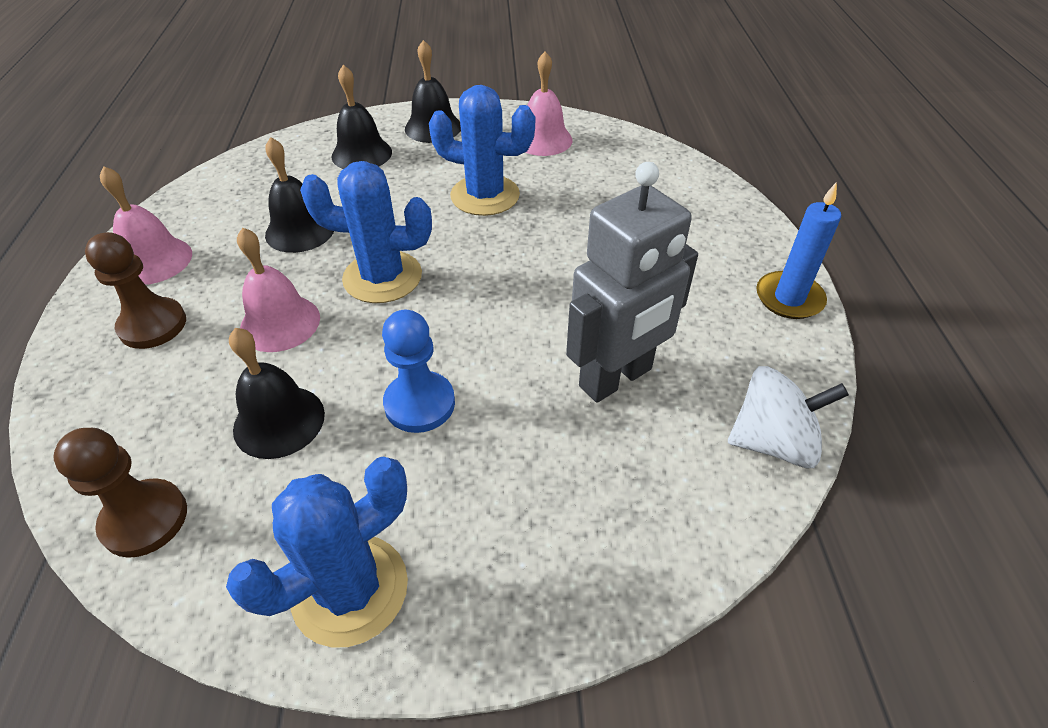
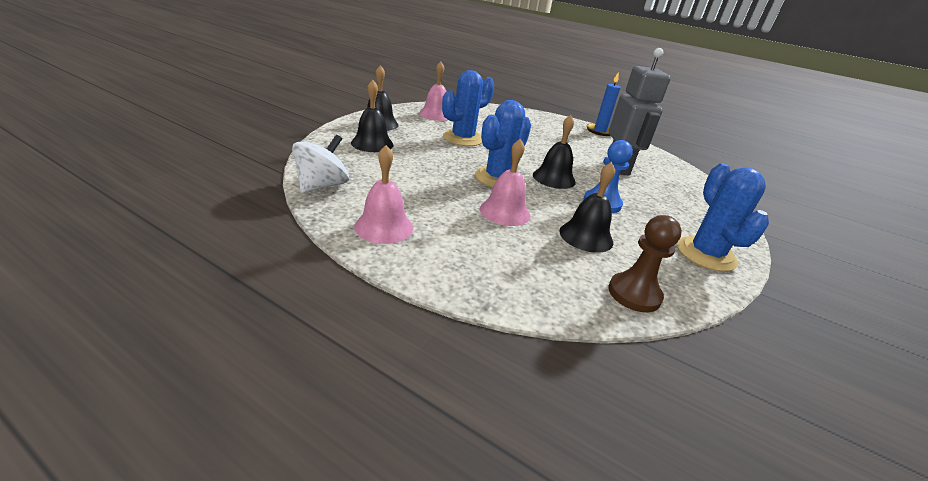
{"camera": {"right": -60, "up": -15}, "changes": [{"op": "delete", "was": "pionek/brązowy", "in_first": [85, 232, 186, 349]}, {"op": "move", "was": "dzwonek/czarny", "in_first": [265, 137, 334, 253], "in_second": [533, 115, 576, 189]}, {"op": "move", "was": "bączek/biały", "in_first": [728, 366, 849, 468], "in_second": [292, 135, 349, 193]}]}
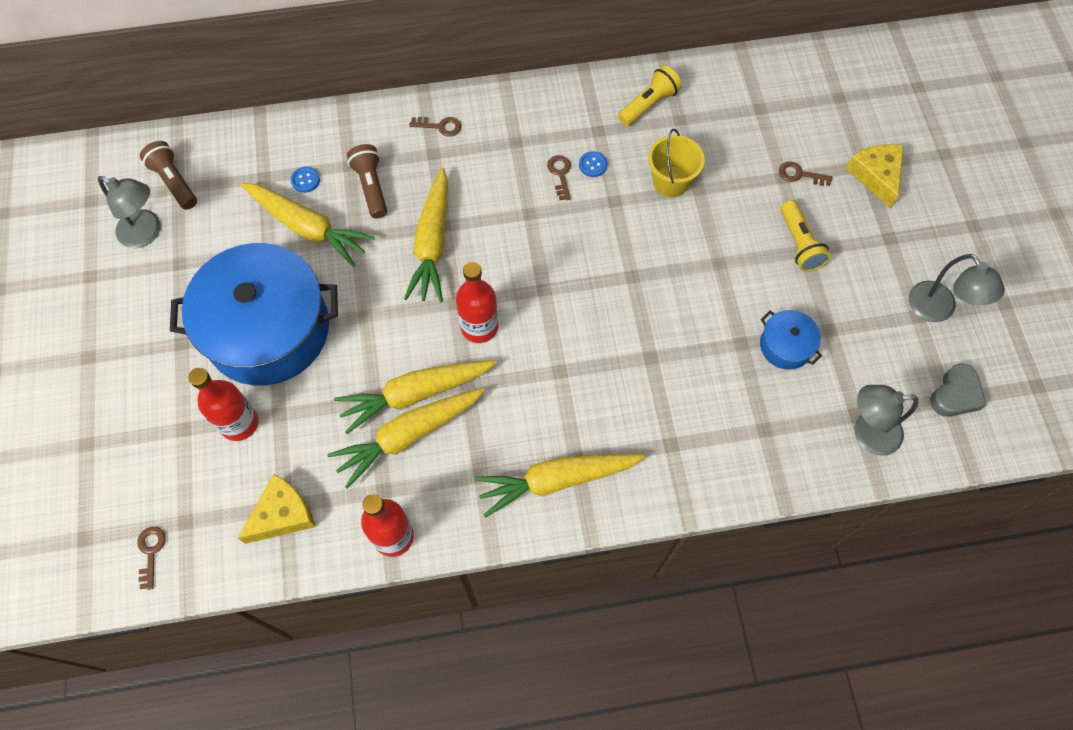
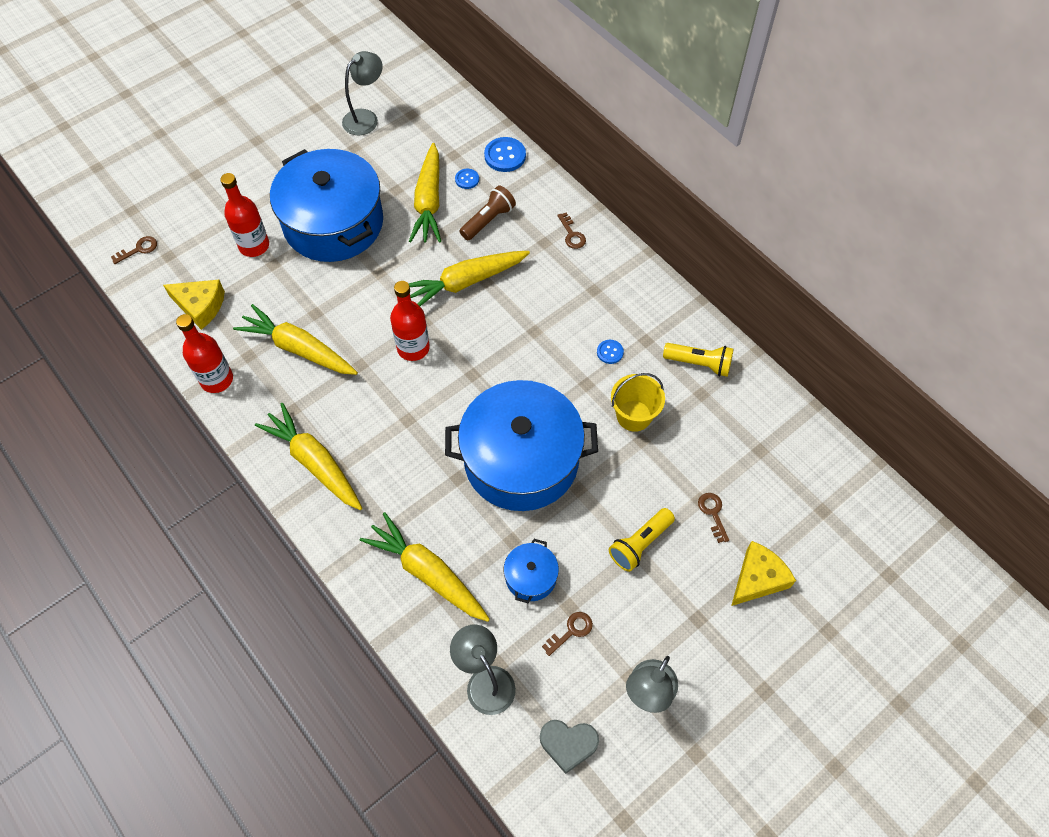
{"camera": {"right": 60, "up": -5}, "changes": [{"op": "rotate", "was": "lampka/szary", "in_first": [98, 176, 161, 248], "in_second": [342, 51, 383, 135], "clockwise": -135}, {"op": "delete", "was": "latarka/brązowy", "in_first": [140, 141, 197, 210]}, {"op": "move", "was": "marchewka/żółty", "in_first": [334, 360, 497, 434], "in_second": [360, 512, 490, 622]}, {"op": "move", "was": "klucz/brązowy", "in_first": [547, 155, 571, 200], "in_second": [542, 612, 593, 656]}, {"op": "insert", "now": "garnek/niebieski", "in_second": [445, 380, 598, 511]}, {"op": "insert", "now": "guzik/niebieski", "in_second": [484, 137, 526, 172]}]}
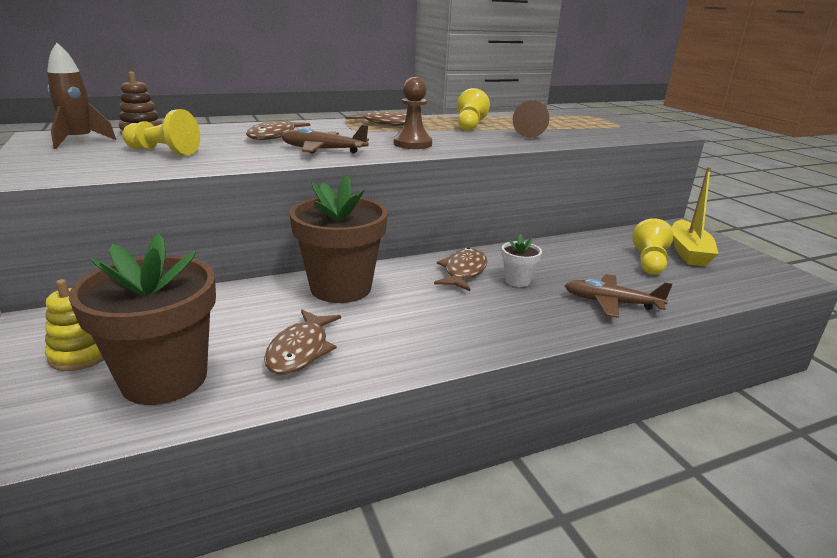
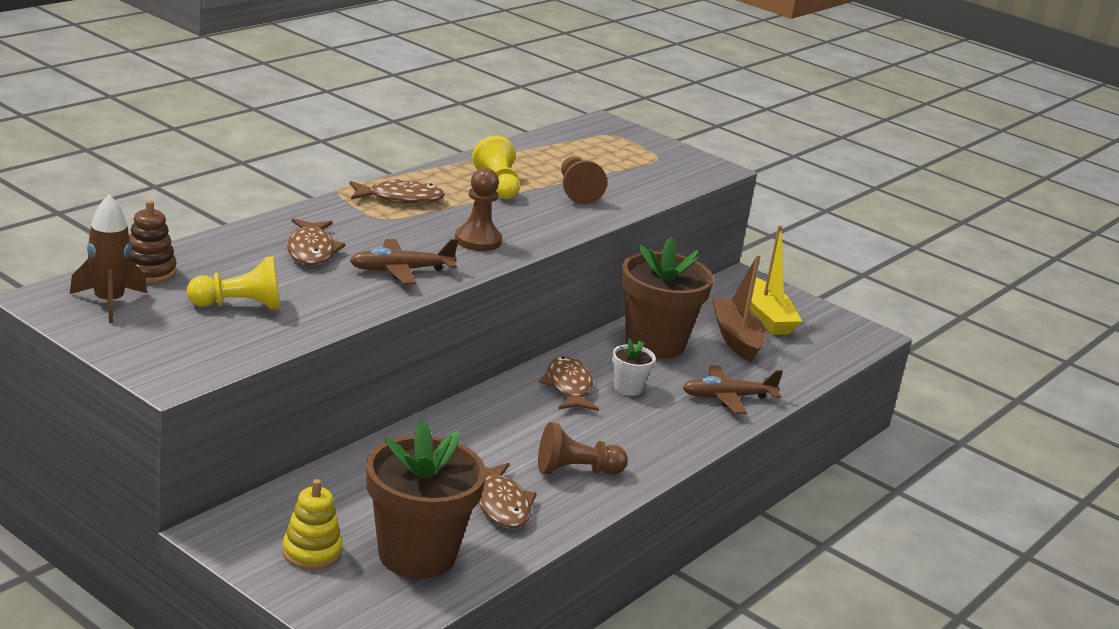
{"camera": {"right": -30, "up": 0}, "changes": [{"op": "move", "was": "doniczka/brązowy", "in_first": [289, 175, 388, 303], "in_second": [621, 237, 714, 359]}, {"op": "replace", "was": "pionek/żółty", "now": "łódka/brązowy", "in_first": [632, 218, 673, 275], "in_second": [712, 254, 766, 362]}, {"op": "insert", "now": "pionek/brązowy", "in_second": [538, 422, 628, 475]}]}
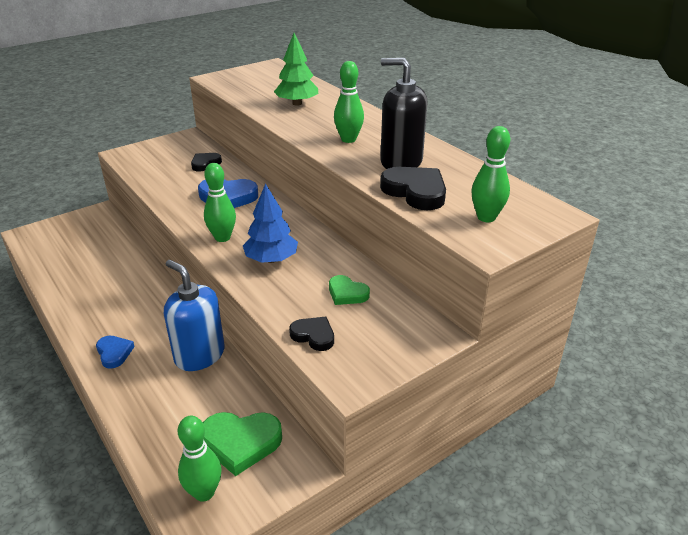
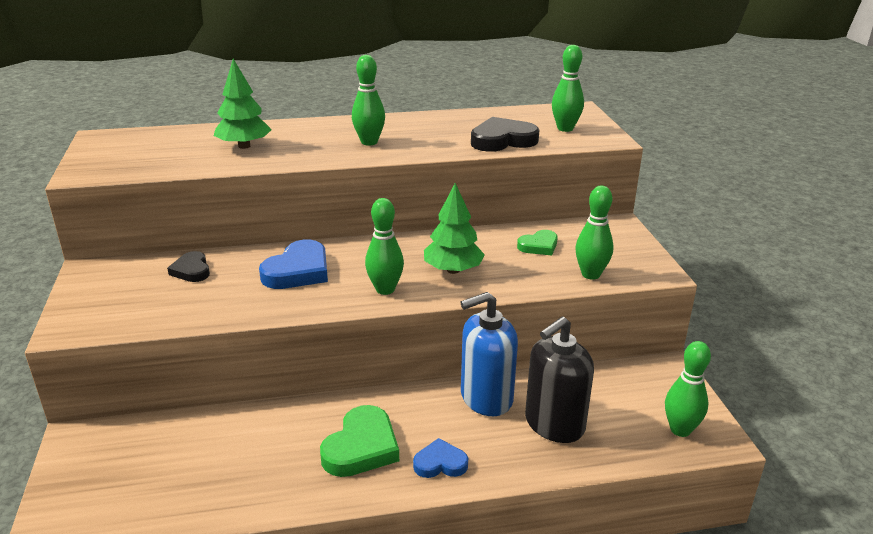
{"camera": {"right": -65, "up": -5}, "changes": [{"op": "move", "was": "serce/zielony", "in_first": [203, 412, 282, 476], "in_second": [320, 405, 399, 477]}, {"op": "recolor", "was": "drzewko/niebieski", "now": "drzewko/zielony", "in_first": [243, 183, 298, 263], "in_second": [424, 183, 485, 274]}, {"op": "replace", "was": "serce/czarny", "now": "kręgiel/zielony", "in_first": [289, 317, 334, 351], "in_second": [575, 186, 614, 280]}, {"op": "move", "was": "dozownik mydła/czarny", "in_first": [380, 58, 428, 169], "in_second": [525, 316, 594, 443]}]}
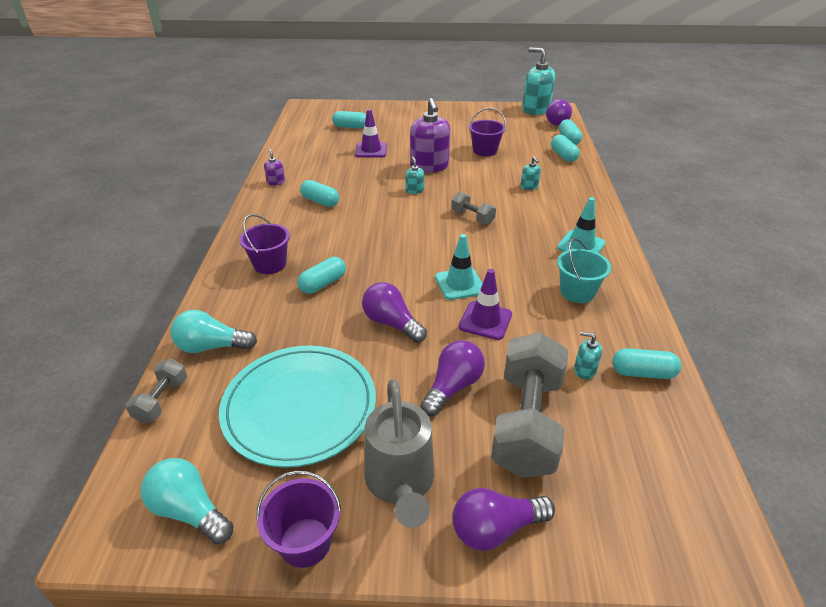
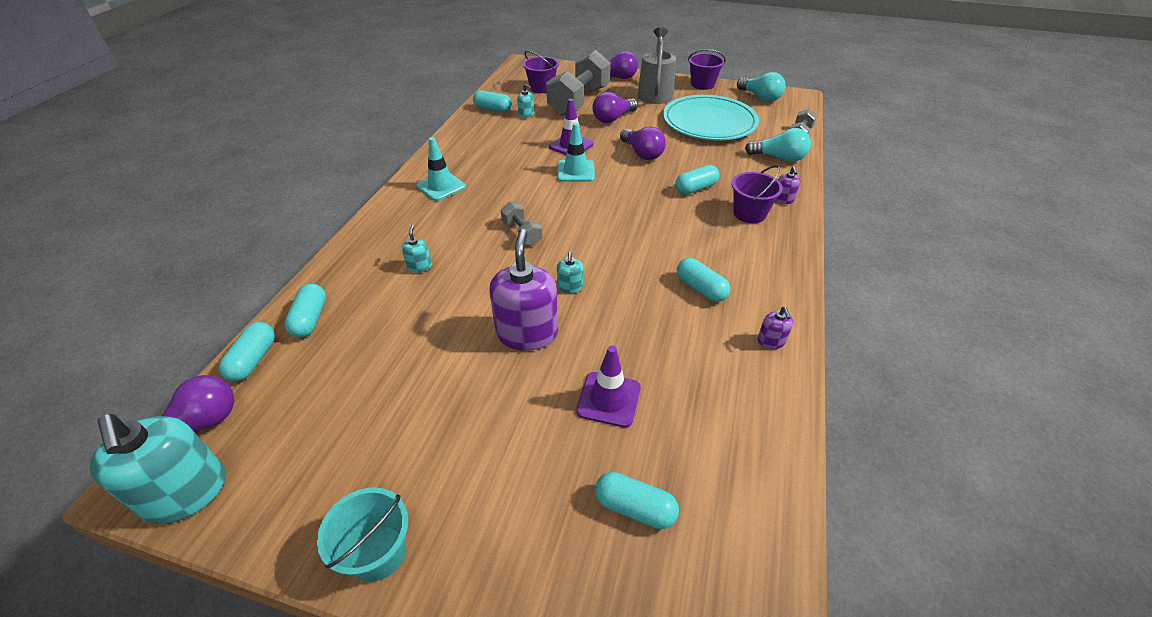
{"camera": {"right": -165, "up": 5}, "changes": [{"op": "move", "was": "wiadro/fioletowy", "in_first": [469, 108, 506, 156], "in_second": [523, 51, 559, 93]}, {"op": "move", "was": "wiadro/turkusowy", "in_first": [557, 238, 611, 303], "in_second": [317, 487, 408, 581]}, {"op": "insert", "now": "dozownik mydła/fioletowy", "in_second": [775, 166, 801, 204]}]}
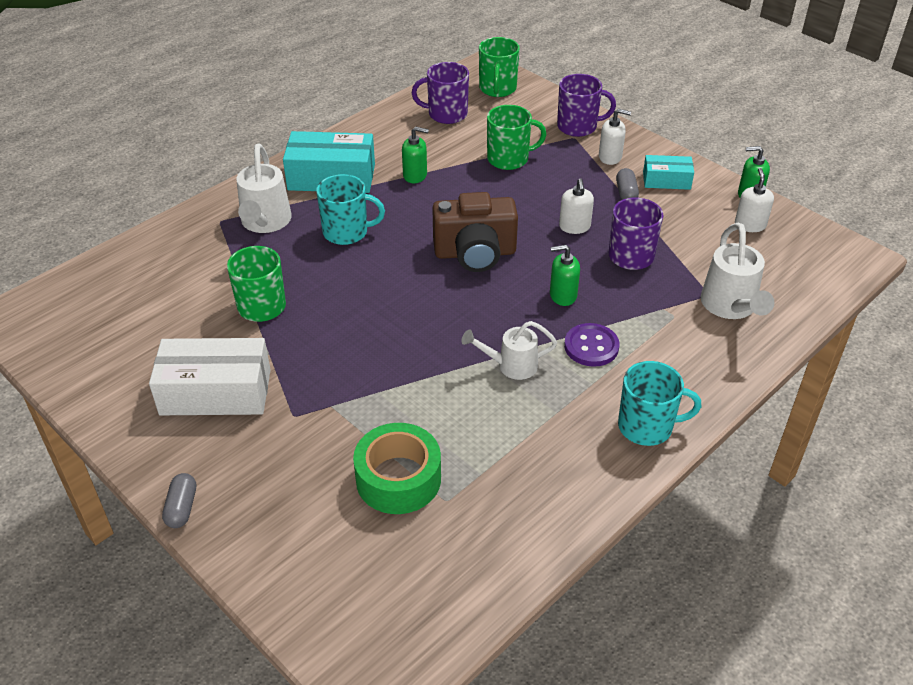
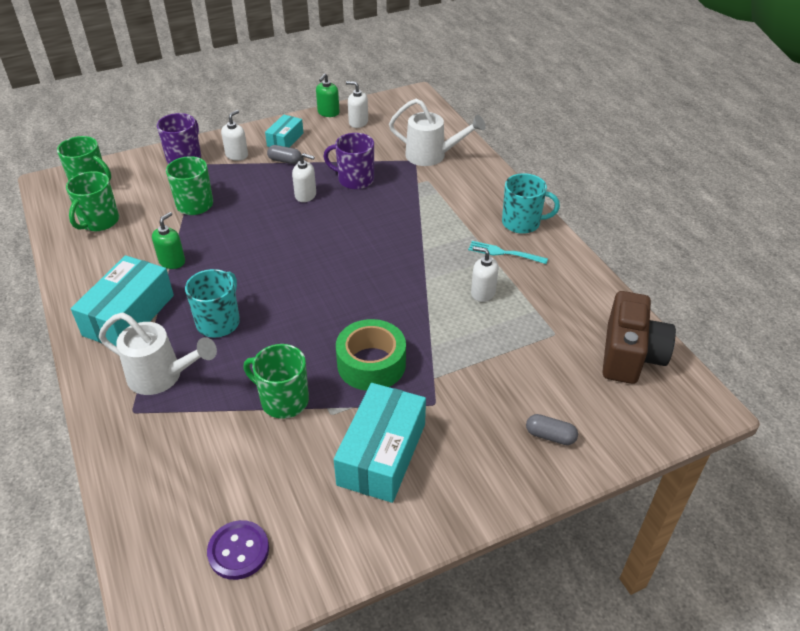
{"camera": {"right": -70, "up": 0}, "changes": [{"op": "recolor", "was": "pudełko/biały", "now": "pudełko/turkusowy", "in_first": [149, 338, 271, 415], "in_second": [334, 383, 426, 503]}, {"op": "move", "was": "kapsułka/szary", "in_first": [162, 473, 196, 528], "in_second": [526, 414, 578, 445]}, {"op": "move", "was": "taśma klejąca/zielony", "in_first": [353, 423, 441, 514], "in_second": [336, 319, 406, 391]}, {"op": "recolor", "was": "kubek/fioletowy", "now": "kubek/zielony", "in_first": [412, 62, 469, 124], "in_second": [66, 171, 119, 231]}, {"op": "move", "was": "aparat fotograficzny/brązowy", "in_first": [432, 192, 518, 272], "in_second": [602, 291, 676, 384]}, {"op": "delete", "was": "konewka/biały", "in_first": [461, 321, 557, 380]}, {"op": "delete", "was": "dozownik mydła/zielony", "in_first": [550, 245, 580, 306]}, {"op": "move", "was": "guzik/fioletowy", "in_first": [564, 323, 619, 367], "in_second": [207, 520, 269, 580]}, {"op": "rotate", "was": "kubek/turkusowy", "in_first": [618, 361, 701, 446], "in_second": [502, 173, 560, 234], "clockwise": 75}, {"op": "insert", "now": "widelec/turkusowy", "in_second": [468, 241, 548, 264]}, {"op": "insert", "now": "dozownik mydła/biały", "in_second": [471, 246, 499, 302]}]}
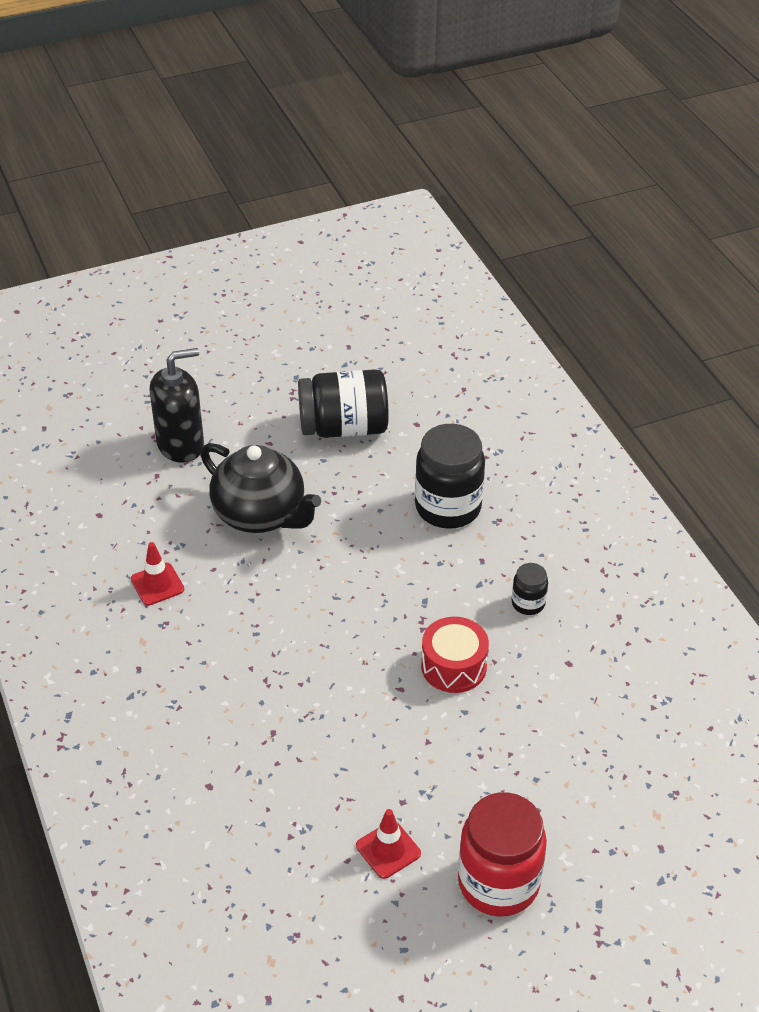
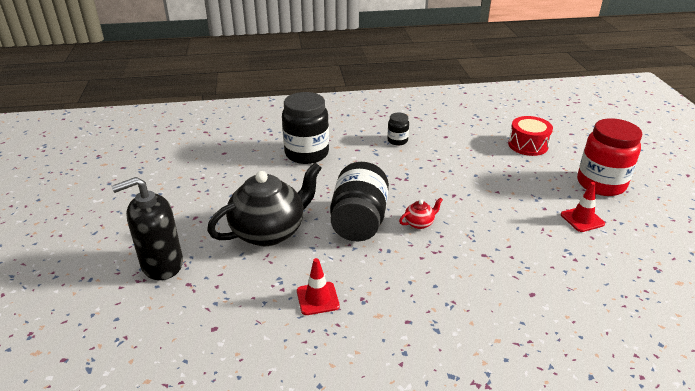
{"camera": {"right": -75, "up": -10}, "changes": [{"op": "rotate", "was": "dozownik mydła/czarny", "in_first": [150, 348, 204, 463], "in_second": [111, 177, 183, 280], "clockwise": -105}, {"op": "move", "was": "słoik/czarny", "in_first": [298, 369, 389, 438], "in_second": [330, 162, 389, 241]}, {"op": "move", "was": "bęben/czerwony", "in_first": [421, 617, 489, 693], "in_second": [508, 116, 553, 156]}, {"op": "insert", "now": "imbryk/czerwony", "in_second": [399, 197, 443, 229]}]}
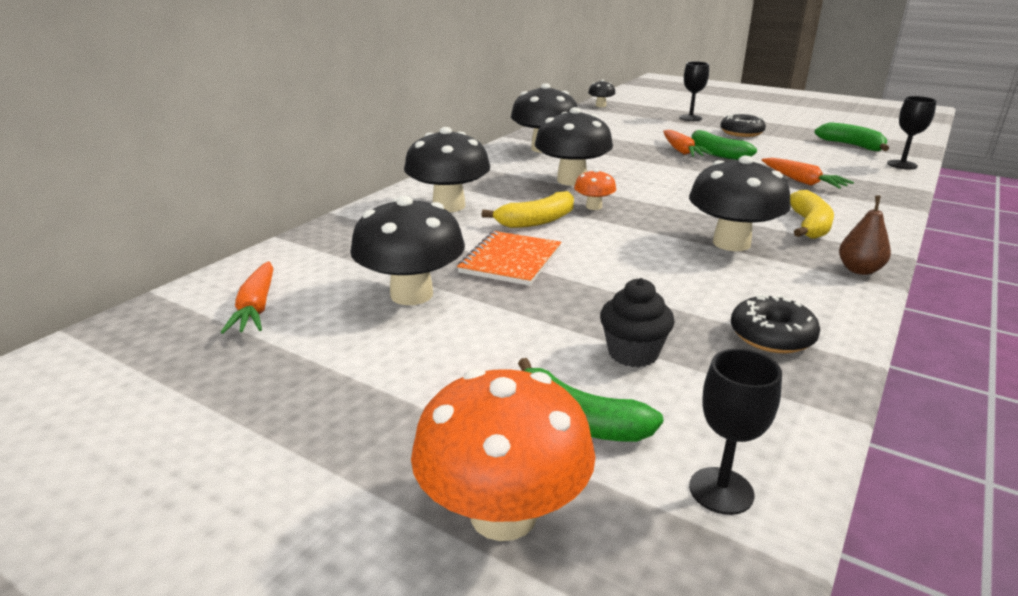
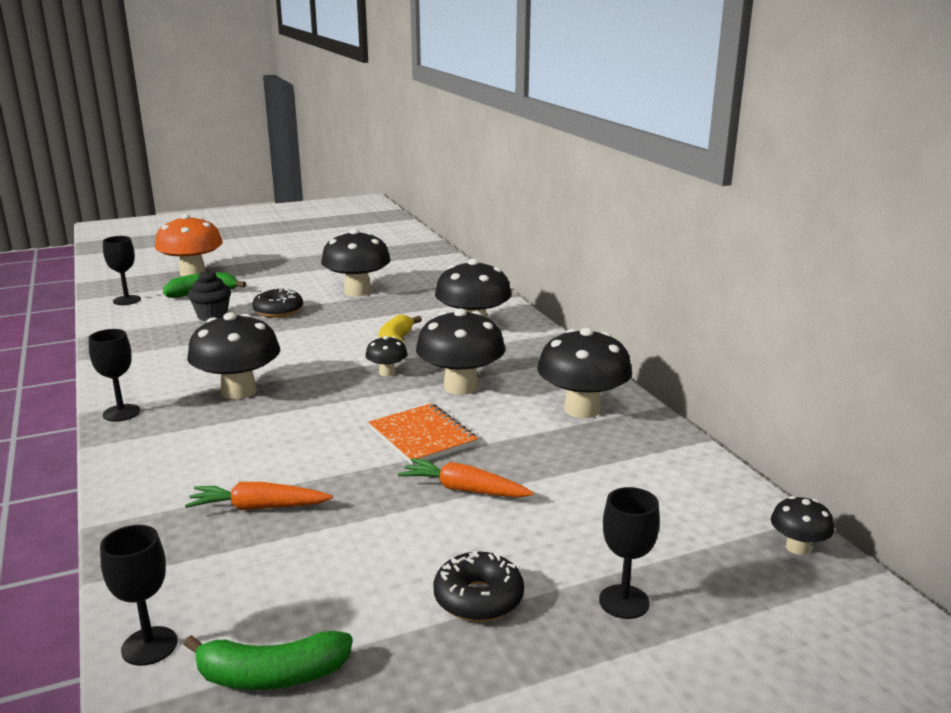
{"camera": {"right": 125, "up": -5}, "changes": [{"op": "delete", "was": "marchewka/pomarańczowy", "in_first": [221, 261, 274, 334]}, {"op": "move", "was": "zeszyt/pomarańczowy", "in_first": [457, 231, 561, 286], "in_second": [368, 403, 478, 465]}, {"op": "recolor", "was": "grzyb/pomarańczowy", "now": "grzyb/czarny", "in_first": [574, 169, 616, 210], "in_second": [365, 336, 408, 376]}, {"op": "delete", "was": "banan/zielony", "in_first": [691, 130, 757, 160]}, {"op": "move", "was": "donut/czarny", "in_first": [731, 294, 820, 353], "in_second": [252, 287, 303, 318]}, {"op": "delete", "was": "banan/żółty", "in_first": [790, 190, 834, 239]}, {"op": "replace", "was": "gruszka/brązowy", "now": "kielich/czarny", "in_first": [839, 196, 891, 275], "in_second": [88, 329, 140, 422]}]}
